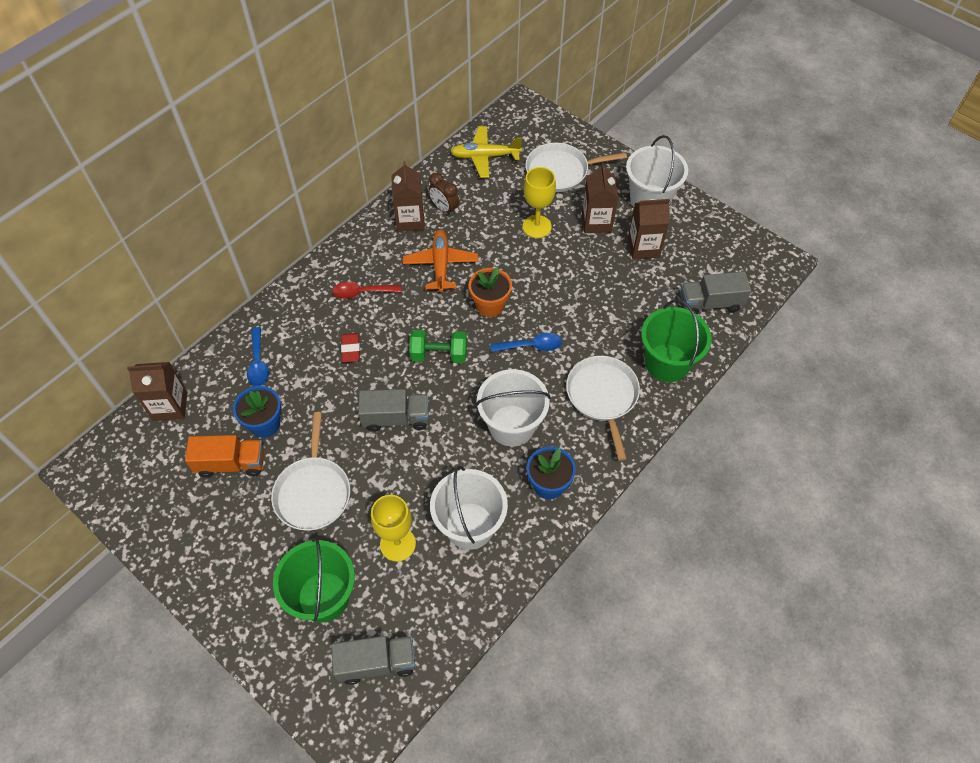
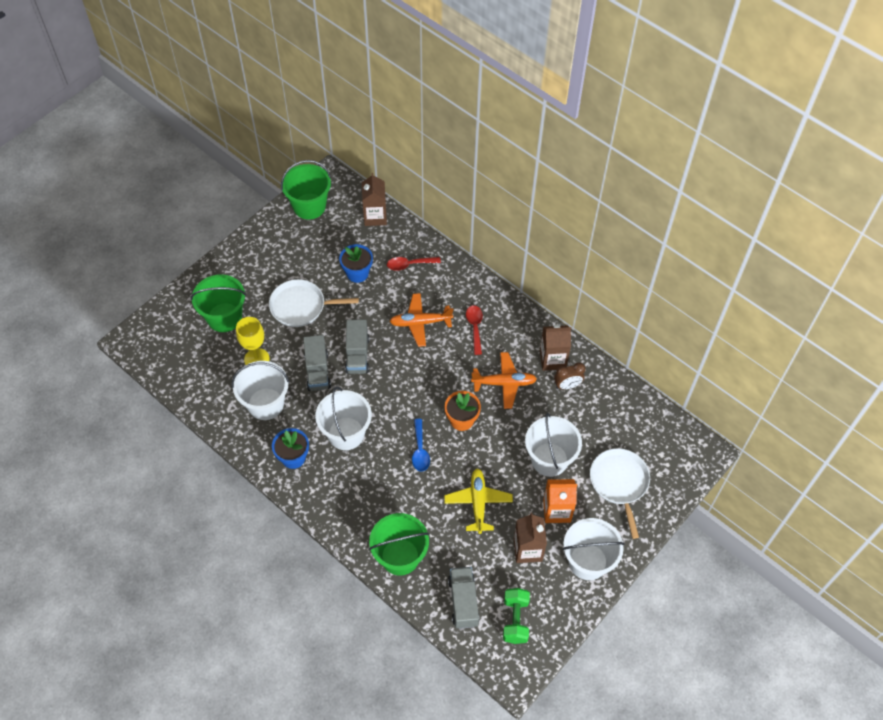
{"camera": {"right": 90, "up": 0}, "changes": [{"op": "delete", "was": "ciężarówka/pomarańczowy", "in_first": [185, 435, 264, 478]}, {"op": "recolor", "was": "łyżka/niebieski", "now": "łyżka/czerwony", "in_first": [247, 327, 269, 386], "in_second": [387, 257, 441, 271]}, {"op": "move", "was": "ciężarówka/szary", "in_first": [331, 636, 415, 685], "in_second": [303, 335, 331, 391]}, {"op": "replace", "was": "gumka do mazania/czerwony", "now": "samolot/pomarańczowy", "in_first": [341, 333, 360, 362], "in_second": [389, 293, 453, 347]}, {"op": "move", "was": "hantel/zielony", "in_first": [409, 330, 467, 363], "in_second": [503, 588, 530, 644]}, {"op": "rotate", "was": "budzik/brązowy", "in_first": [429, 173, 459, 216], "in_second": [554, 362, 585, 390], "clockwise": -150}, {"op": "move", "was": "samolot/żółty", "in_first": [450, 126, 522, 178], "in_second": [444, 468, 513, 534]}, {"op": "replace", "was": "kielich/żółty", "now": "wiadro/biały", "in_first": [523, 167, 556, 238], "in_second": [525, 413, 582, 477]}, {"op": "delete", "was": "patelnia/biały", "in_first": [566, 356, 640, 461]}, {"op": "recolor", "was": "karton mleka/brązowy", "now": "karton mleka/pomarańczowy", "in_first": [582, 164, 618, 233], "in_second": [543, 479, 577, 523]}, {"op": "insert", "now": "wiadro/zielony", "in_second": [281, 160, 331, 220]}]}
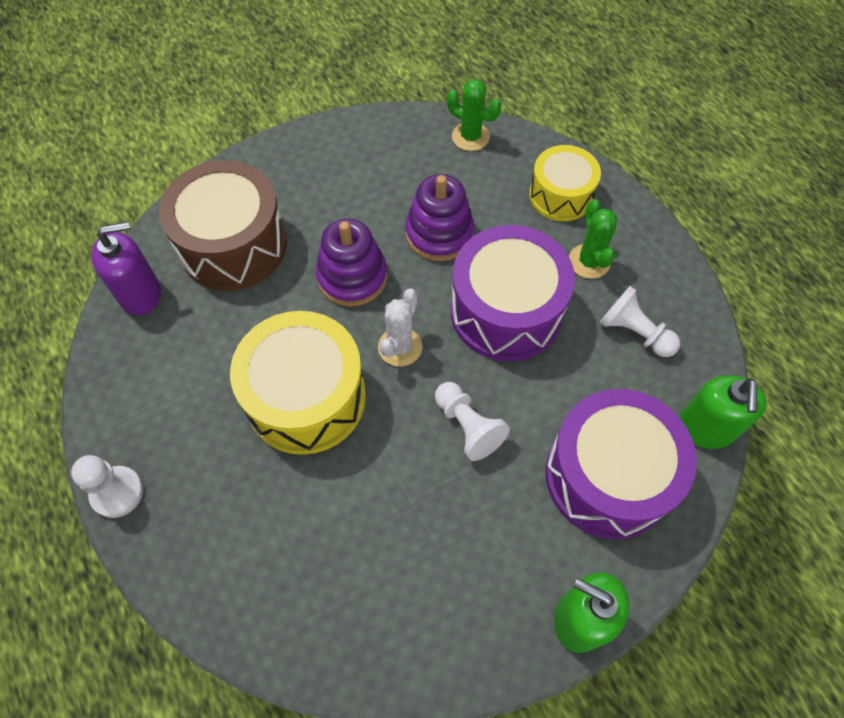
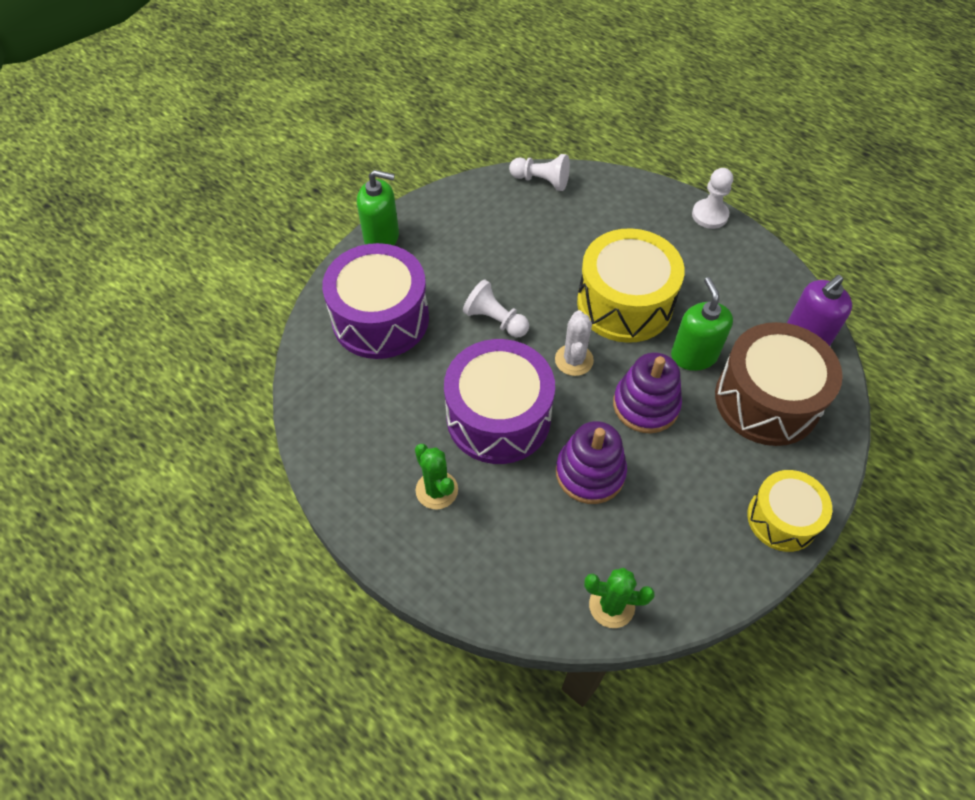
{"camera": {"right": 160, "up": -5}, "changes": [{"op": "move", "was": "bęben/żółty", "in_first": [529, 145, 601, 221], "in_second": [747, 470, 832, 552]}, {"op": "move", "was": "pionek/biały", "in_first": [600, 286, 680, 357], "in_second": [509, 154, 570, 191]}, {"op": "move", "was": "dozownik mydła/zielony", "in_first": [679, 375, 767, 449], "in_second": [671, 277, 733, 371]}]}
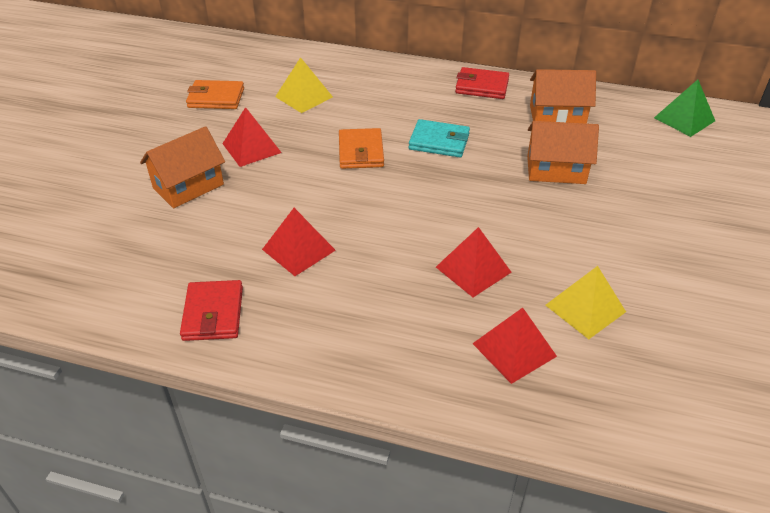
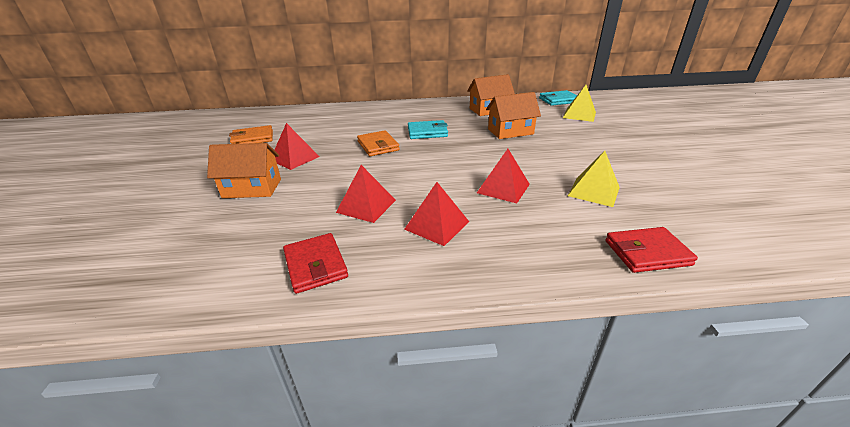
{"camera": {"right": -20, "up": -10}, "changes": [{"op": "rotate", "was": "domek/pomarańczowy", "in_first": [140, 126, 225, 208], "in_second": [207, 143, 281, 198], "clockwise": 60}, {"op": "move", "was": "piramida/żółty", "in_first": [275, 57, 333, 113], "in_second": [563, 85, 596, 122]}, {"op": "move", "was": "portfel/czerwony", "in_first": [455, 67, 509, 99], "in_second": [605, 227, 698, 273]}, {"op": "move", "was": "piramida/czerwony", "in_first": [472, 308, 557, 384], "in_second": [404, 182, 469, 246]}, {"op": "replace", "was": "piramida/zielony", "now": "portfel/turkusowy", "in_first": [654, 80, 715, 137], "in_second": [539, 90, 577, 106]}]}
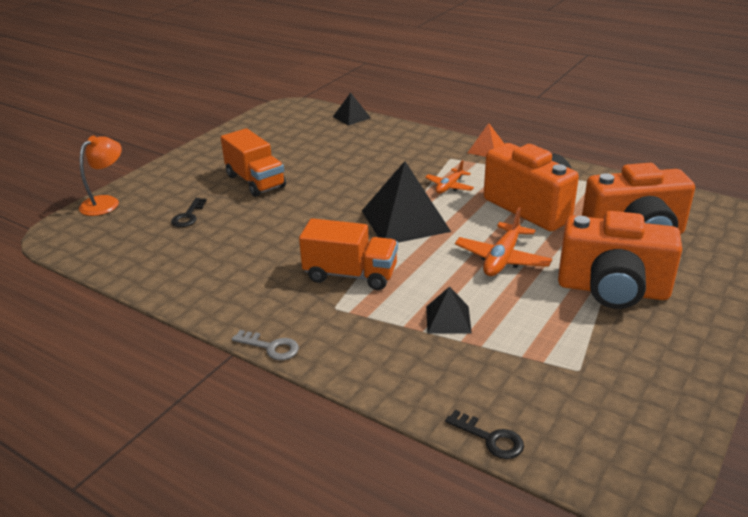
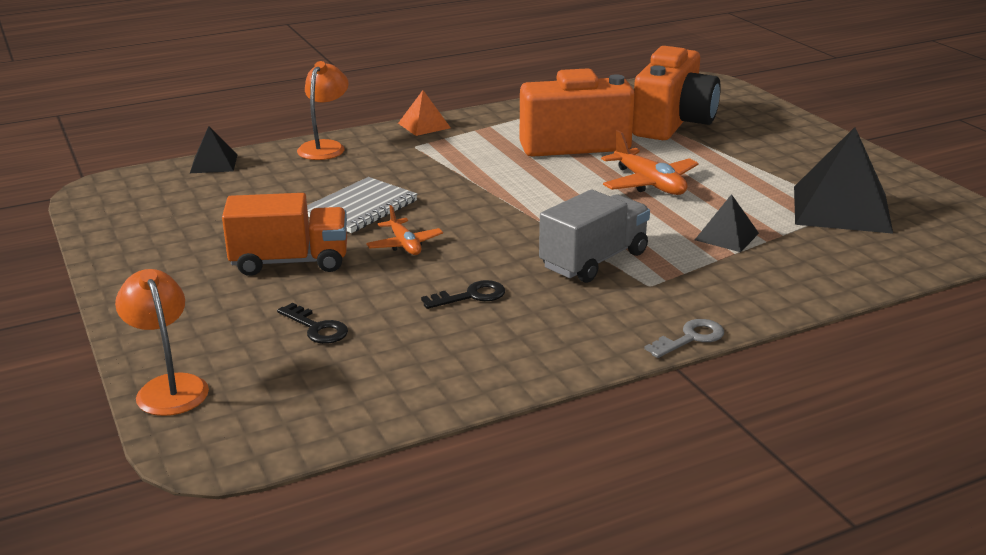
{"camera": {"right": -60, "up": -5}, "changes": [{"op": "recolor", "was": "ciężarówka/pomarańczowy", "now": "ciężarówka/szary", "in_first": [299, 218, 398, 290], "in_second": [539, 190, 650, 283]}, {"op": "move", "was": "piramida/czarny", "in_first": [362, 161, 451, 243], "in_second": [794, 127, 893, 234]}, {"op": "move", "was": "samolot/pomarańczowy", "in_first": [425, 160, 474, 194], "in_second": [366, 205, 443, 255]}, {"op": "move", "was": "klucz/czarny", "in_first": [445, 410, 524, 459], "in_second": [421, 280, 505, 309]}, {"op": "delete", "was": "aparat fotograficzny/pomarańczowy", "in_first": [558, 211, 682, 309]}, {"op": "insert", "now": "lampka/pomarańczowy", "in_second": [297, 61, 349, 160]}, {"op": "insert", "now": "zeszyt/szary", "in_second": [307, 177, 418, 233]}]}
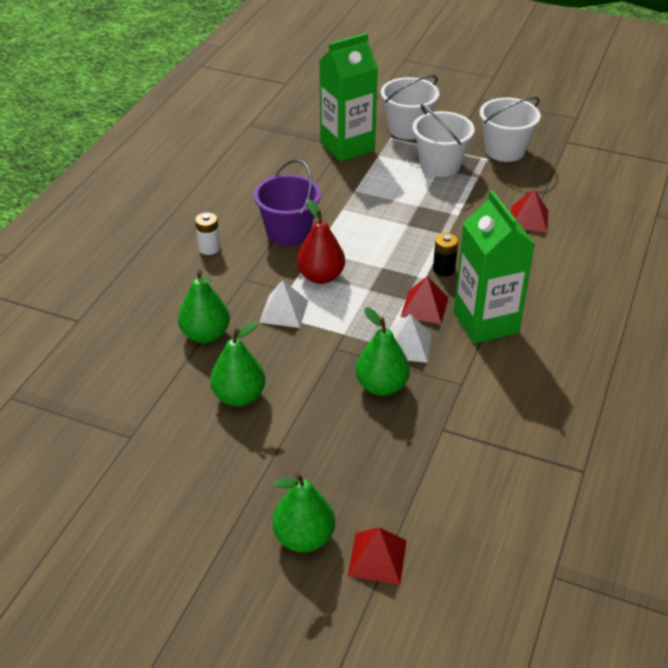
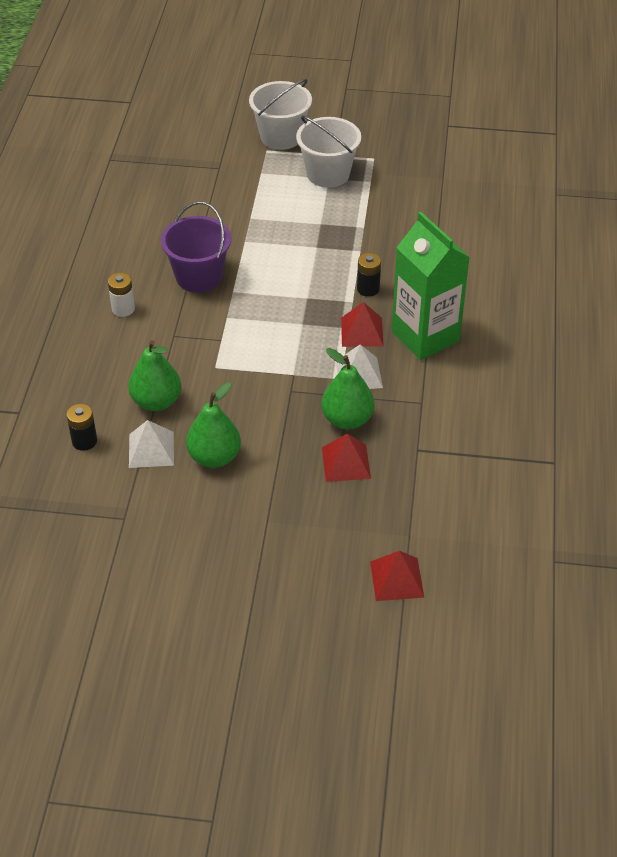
{"camera": {"right": -15, "up": 5}, "changes": [{"op": "move", "was": "piramida/biały", "in_first": [259, 280, 308, 328], "in_second": [129, 420, 174, 468]}, {"op": "delete", "was": "gruszka/zielony", "in_first": [272, 473, 335, 552]}, {"op": "delete", "was": "gruszka/czerwony", "in_first": [297, 199, 345, 284]}, {"op": "delete", "was": "karton mleka/zielony", "in_first": [319, 33, 378, 162]}, {"op": "delete", "was": "wiadro/biały", "in_first": [480, 97, 541, 162]}, {"op": "move", "was": "piramida/czerwony", "in_first": [511, 189, 548, 232], "in_second": [322, 434, 371, 482]}, {"op": "insert", "now": "bateria/czarny", "in_second": [67, 404, 97, 451]}]}
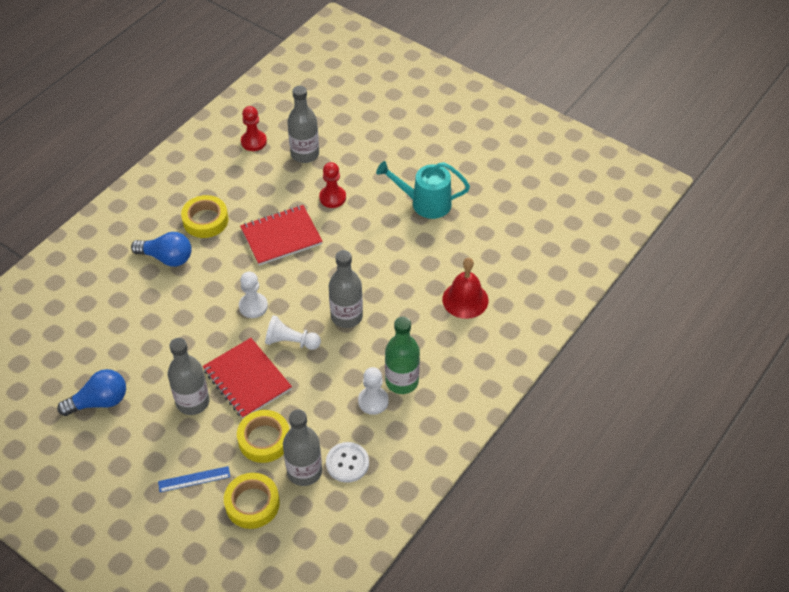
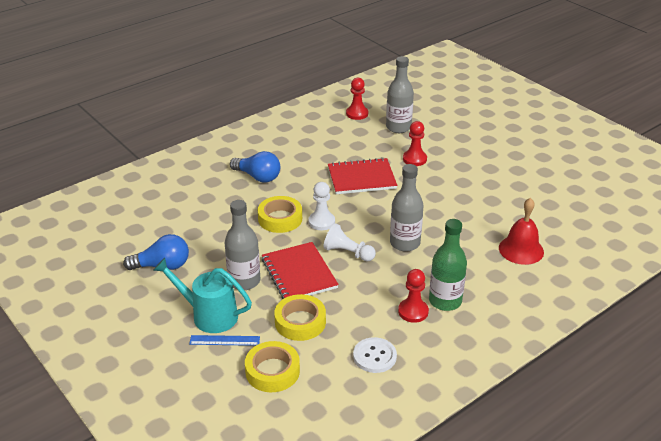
{"camera": {"right": 15, "up": -15}, "changes": [{"op": "move", "was": "taśma klejąca/żółty", "in_first": [181, 195, 228, 238], "in_second": [258, 196, 302, 233]}, {"op": "delete", "was": "butelka/szary", "in_first": [283, 409, 322, 486]}, {"op": "recolor", "was": "pionek/biały", "now": "pionek/czerwony", "in_first": [358, 367, 389, 415], "in_second": [398, 269, 429, 323]}, {"op": "move", "was": "konewka/turkusowy", "in_first": [376, 161, 470, 219], "in_second": [153, 258, 252, 333]}]}
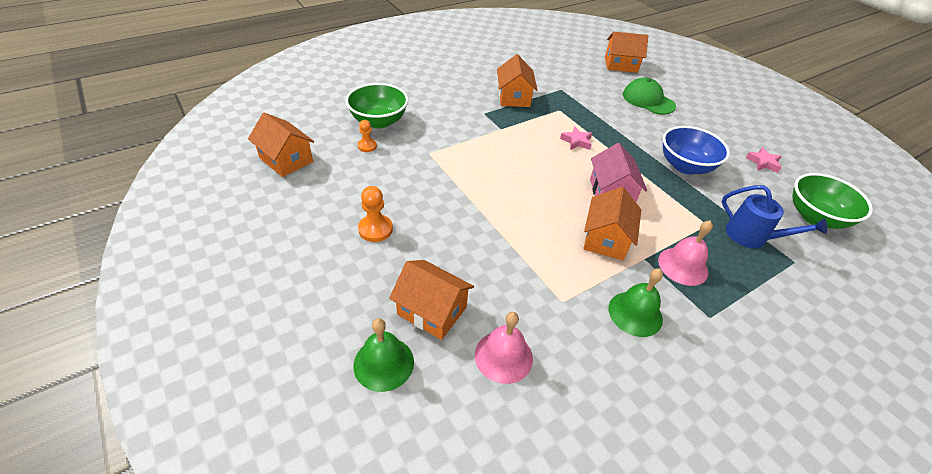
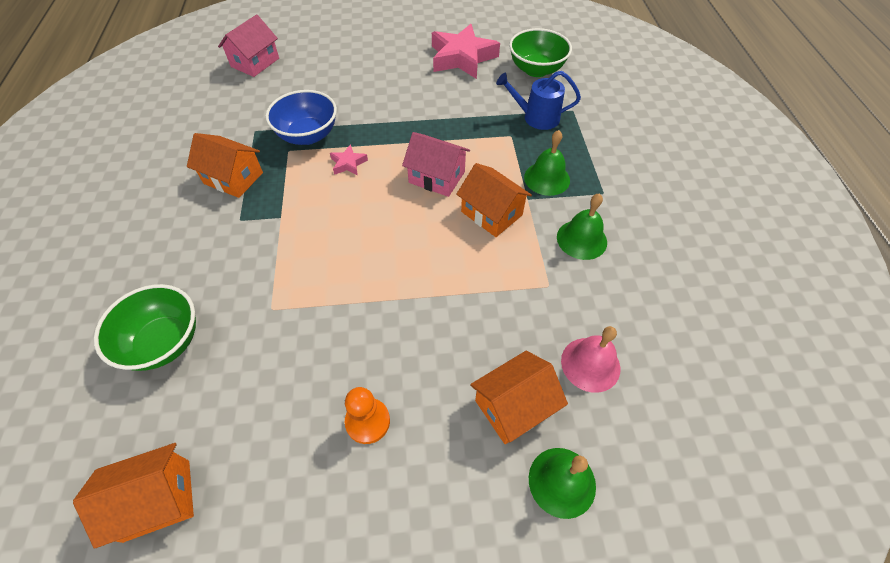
{"camera": {"right": -60, "up": 10}, "changes": [{"op": "delete", "was": "pionek/pomarańczowy", "in_first": [357, 120, 377, 152]}, {"op": "recolor", "was": "domek/pomarańczowy", "now": "domek/różowy", "in_first": [605, 31, 648, 73], "in_second": [218, 14, 279, 77]}, {"op": "delete", "was": "czapka/zielony", "in_first": [623, 78, 676, 114]}, {"op": "recolor", "was": "dzwonek/różowy", "now": "dzwonek/zielony", "in_first": [658, 221, 713, 286], "in_second": [524, 130, 570, 196]}, {"op": "move", "was": "miska/niebieski", "in_first": [663, 126, 730, 174], "in_second": [266, 90, 337, 145]}, {"op": "rotate", "was": "konewka/niebieski", "in_first": [722, 185, 827, 248], "in_second": [496, 71, 581, 130], "clockwise": -150}, {"op": "resize", "was": "gwiazda/różowy", "in_first": [746, 147, 782, 173], "in_second": [432, 24, 500, 79], "ratio": 2.24}]}
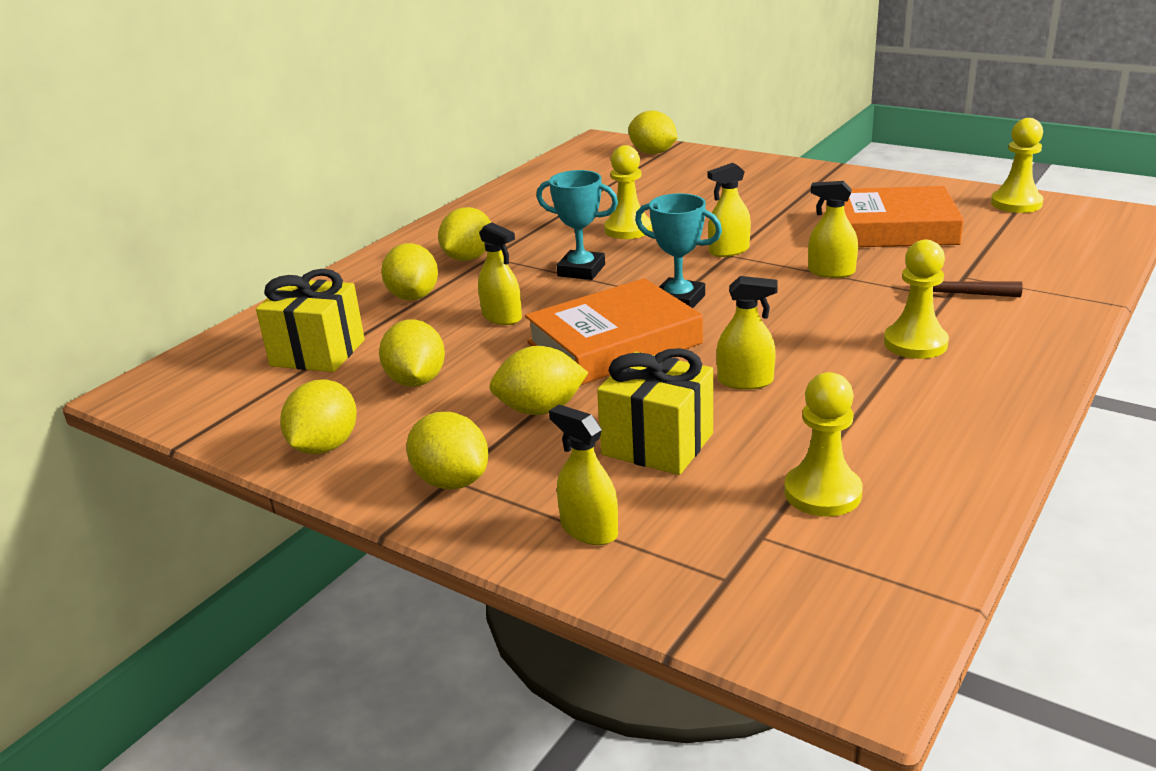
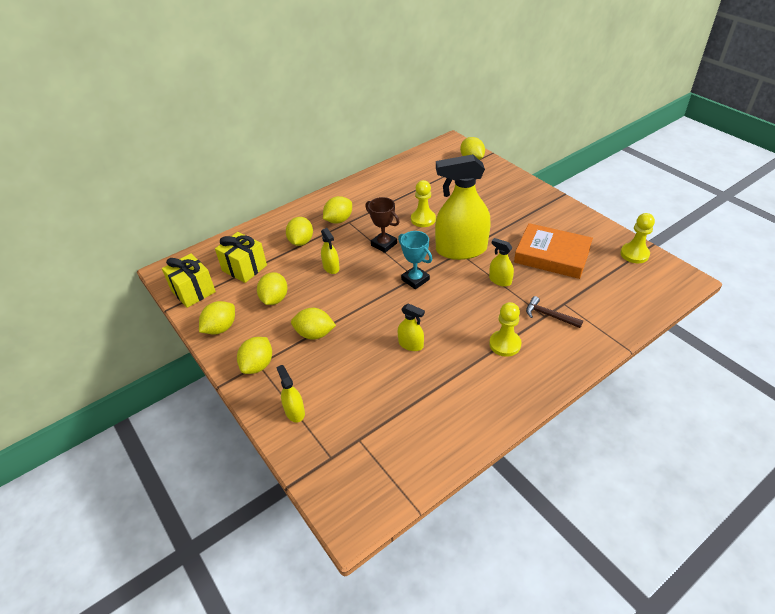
{"camera": {"right": 20, "up": 15}, "changes": [{"op": "rotate", "was": "cytryna/żółty", "in_first": [406, 412, 489, 489], "in_second": [237, 337, 272, 374], "clockwise": 45}, {"op": "delete", "was": "książka/pomarańczowy", "in_first": [525, 278, 703, 385]}, {"op": "recolor", "was": "puchar/turkusowy", "now": "puchar/brązowy", "in_first": [536, 170, 618, 280], "in_second": [365, 197, 399, 253]}, {"op": "move", "was": "prezent/żółty", "in_first": [597, 348, 713, 475], "in_second": [162, 253, 216, 308]}, {"op": "resize", "was": "spryskiwacz/żółty", "in_first": [707, 163, 751, 257], "in_second": [435, 154, 491, 260], "ratio": 2.25}, {"op": "delete", "was": "pionek/żółty", "in_first": [784, 372, 863, 517]}]}
